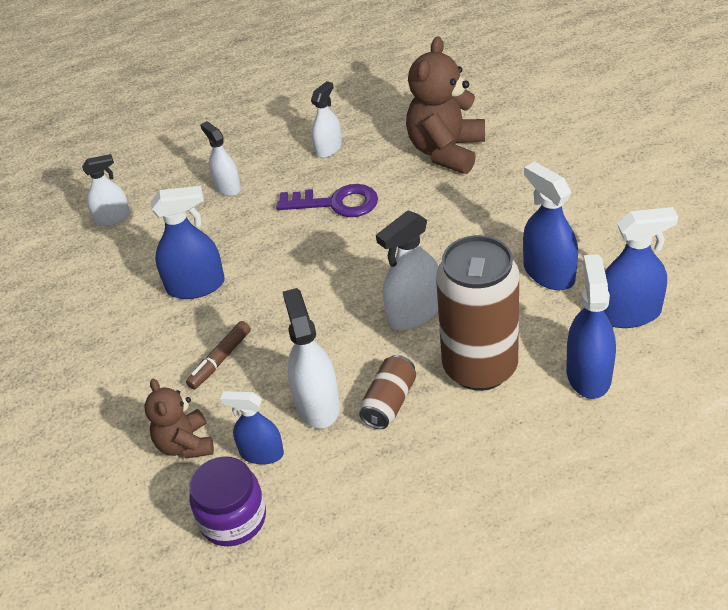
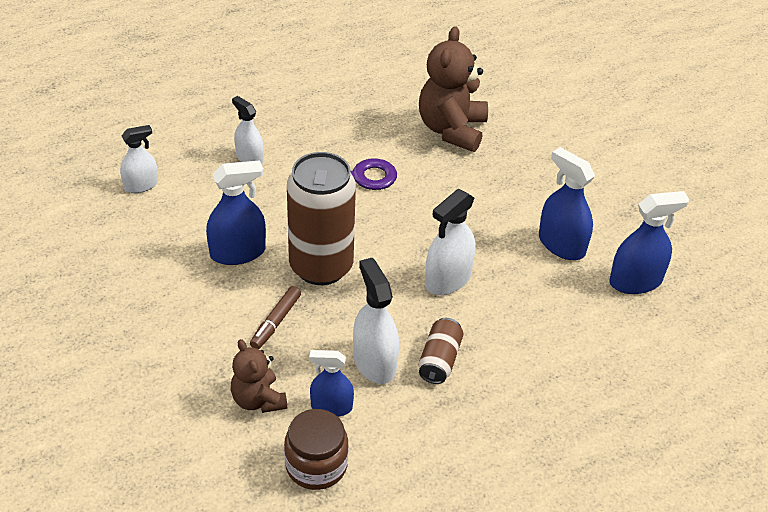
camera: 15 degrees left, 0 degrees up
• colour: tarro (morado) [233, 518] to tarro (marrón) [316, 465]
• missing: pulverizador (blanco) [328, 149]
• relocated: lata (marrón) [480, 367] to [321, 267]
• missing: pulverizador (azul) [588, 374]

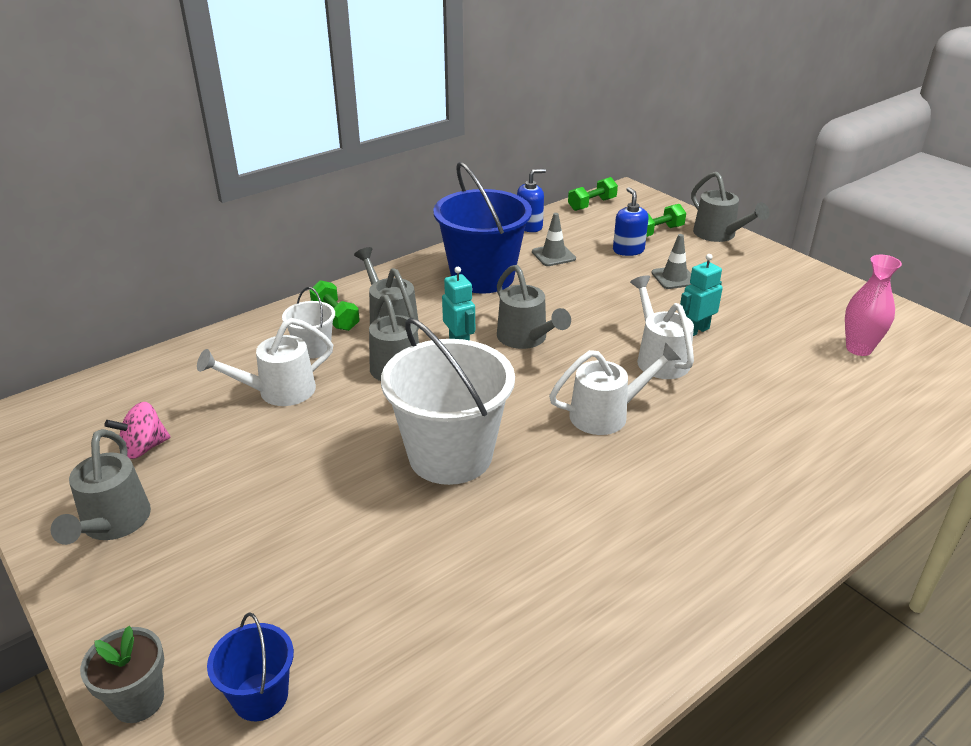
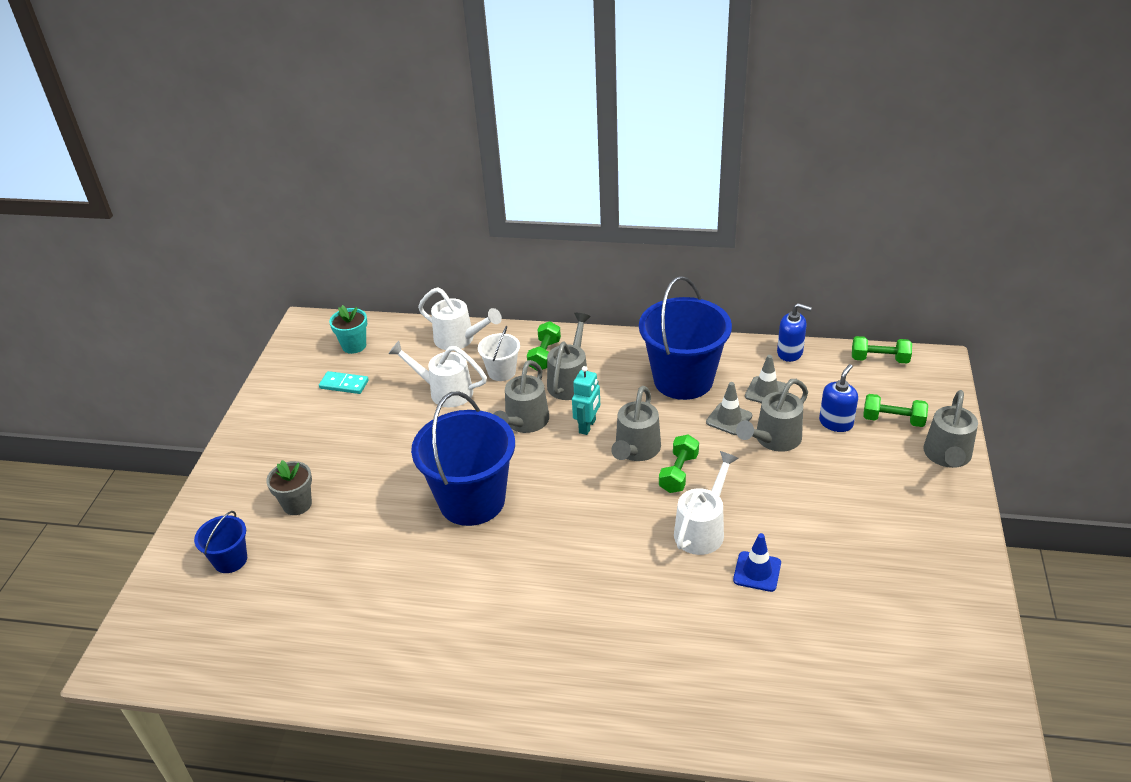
camera: 50 degrees right, 5 degrees up
• relocated: regadera (gris) [112, 524] to [773, 439]
• relocated: maceta (gris) [138, 700] to [297, 504]
• exchanged: peonza (rosa) [144, 448] to ficha de dominó (turquesa) [344, 384]
• colour: balde (blanco) [450, 455] to balde (azul) [472, 500]
• relocated: regadera (blanco) [607, 414] to [459, 340]
• relocated: cono de tráfico (gris) [674, 278] to [729, 419]
• missing: robot (turquesa) [696, 330]
• missing: florero (rosa) [858, 349]
• appeared: maceta (turquesa) [354, 346]
• appeared: mancuerna (verde) [678, 473]
• appeared: cono de tráfico (azul) [757, 571]

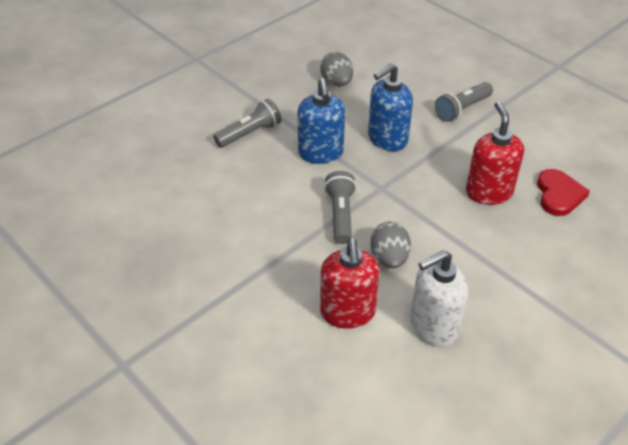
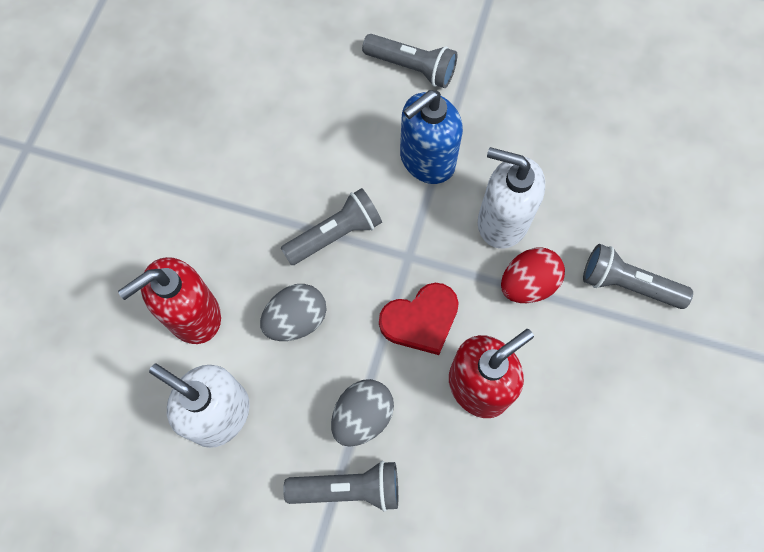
camera: 60 degrees right, 25 degrees up
• relocated: huevo (gris) [336, 82] to [362, 416]
• colour: dispensador de jabón (azul) [387, 139] to dispensador de jabón (blanco) [502, 221]
• relocated: corazón (rojo) [559, 195] to [421, 320]
• appeared: lámpara de mano (gris) [348, 488]
• appeared: huevo (rojo) [527, 284]

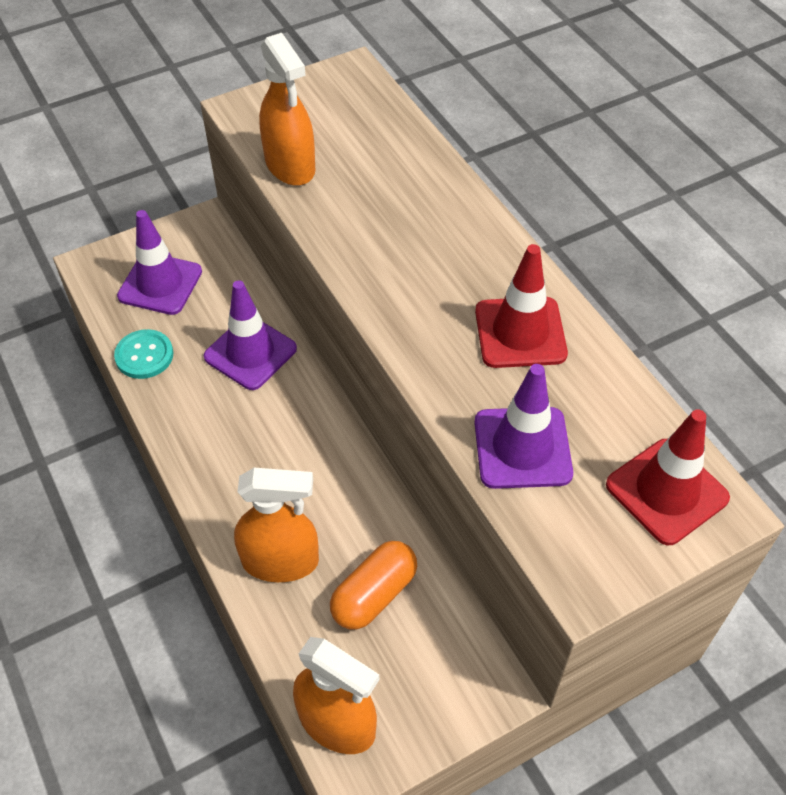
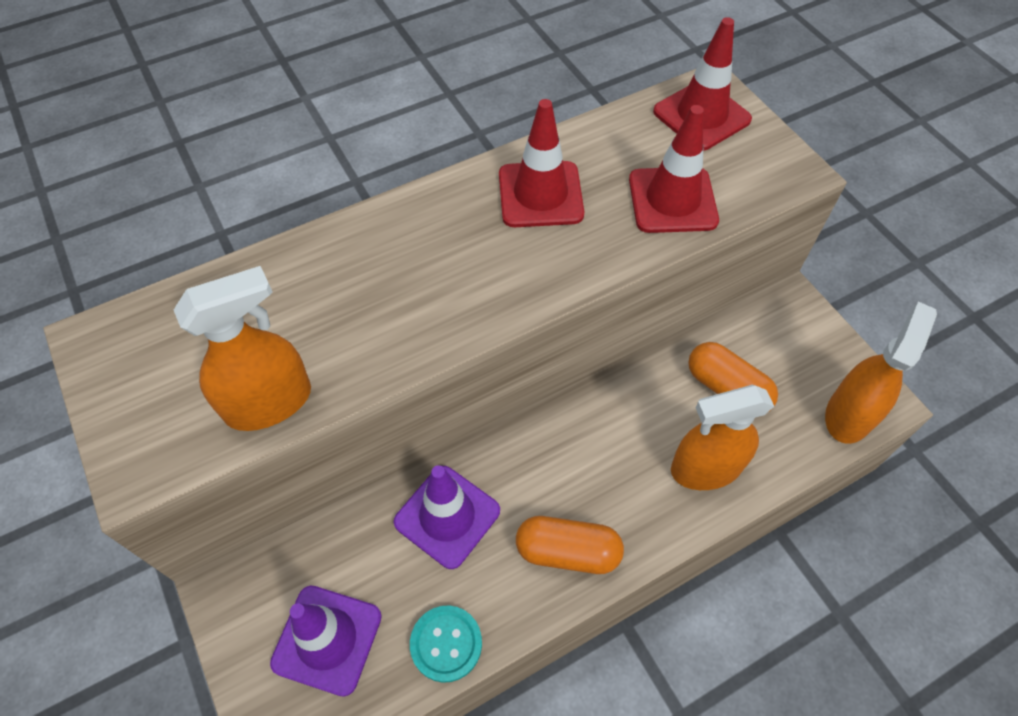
camera: 90 degrees left, 5 degrees up
• spun: pulverizador (naranja) [281, 561] = [705, 468] 105 degrees counterclockwise
• colour: cono de tráfico (morado) [522, 448] to cono de tráfico (rojo) [672, 200]
• appeared: cápsula (naranja) [567, 551]

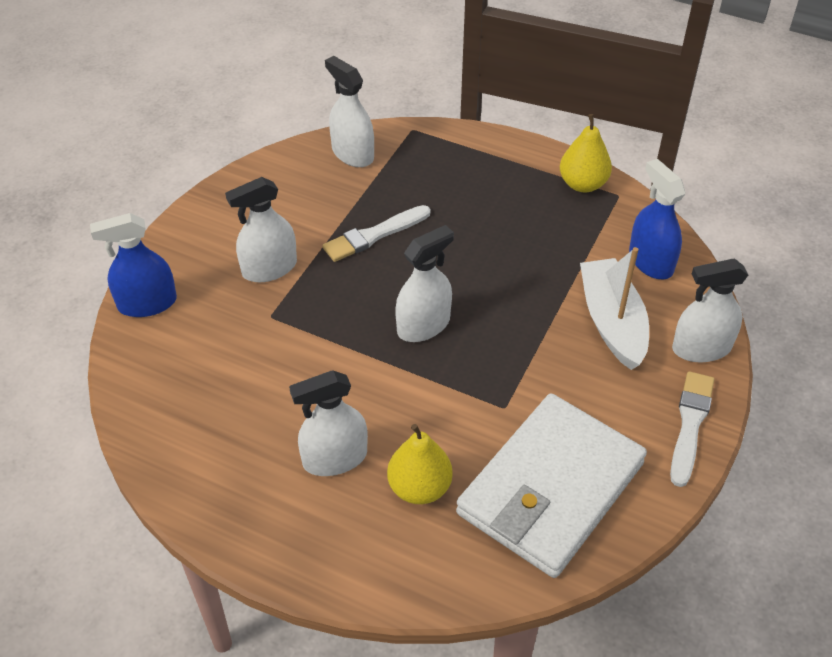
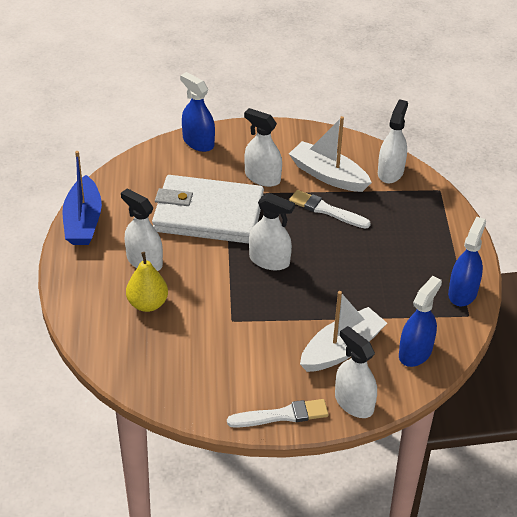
camera: 60 degrees right, 5 degrees down
• relocated: cartera (blanco) [550, 489] to [208, 214]
• exchanged: pera (amarillo) [583, 184] to pulverizador (azul) [462, 293]
• appeared: barco (azul) [83, 221]
• appeared: barco (blanco) [328, 175]

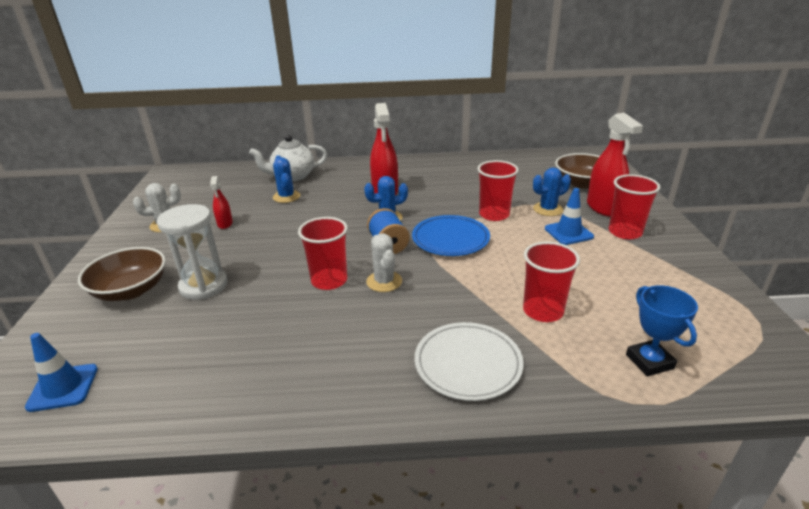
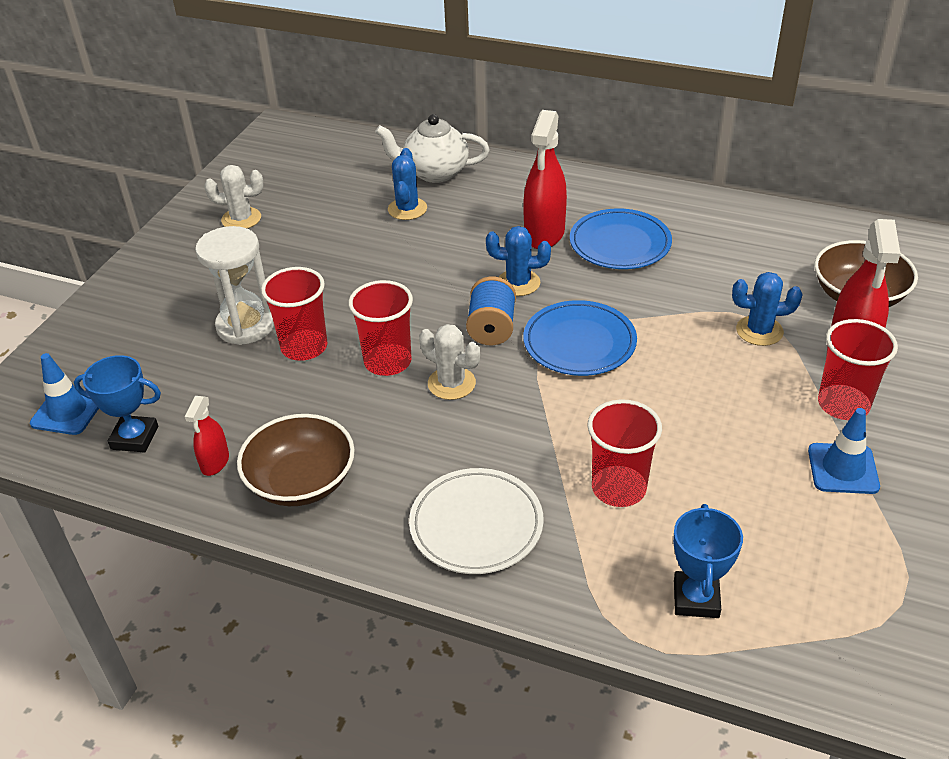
camera: 25 degrees right, 10 degrees up
• relocated: cuenco (marrón) [131, 290] to [301, 481]
• relocated: pulverizador (rojo) [225, 223] to [215, 462]
• spun: cactus (blanco) [384, 281] = [451, 383] 60 degrees counterclockwise
• relocated: vaso (rojo) [494, 214] to [304, 347]
• relocated: cono de tráfico (azul) [568, 233] to [843, 469]
• appeared: trofeo (azul) [135, 438]
• appeared: plato (azul) [620, 244]

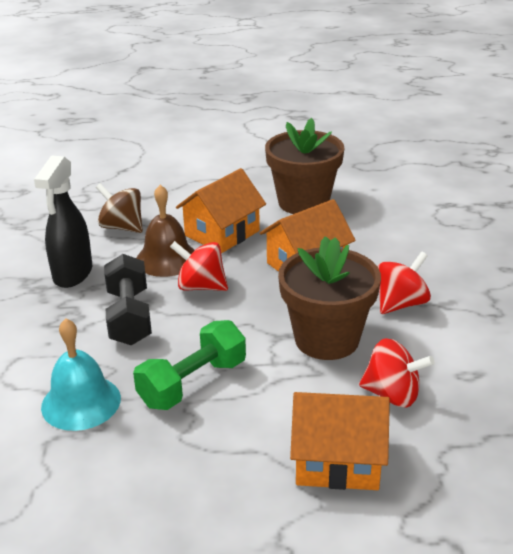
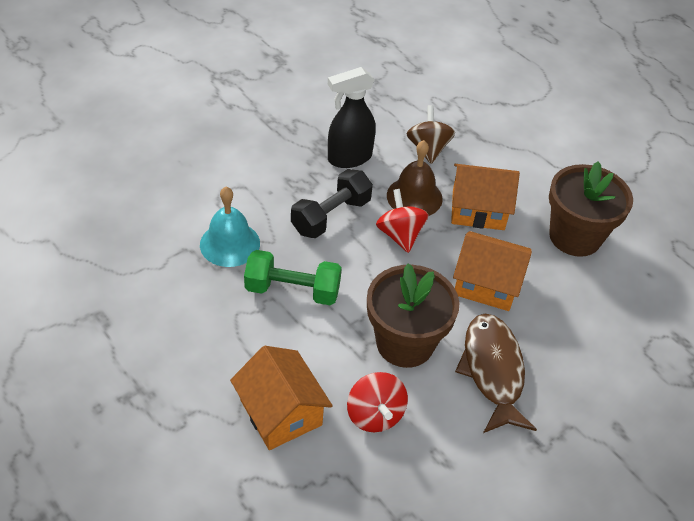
camera: 50 degrees right, 15 degrees up
• exchanged: peonza (rojo) [401, 304] to pez (marrón) [493, 371]

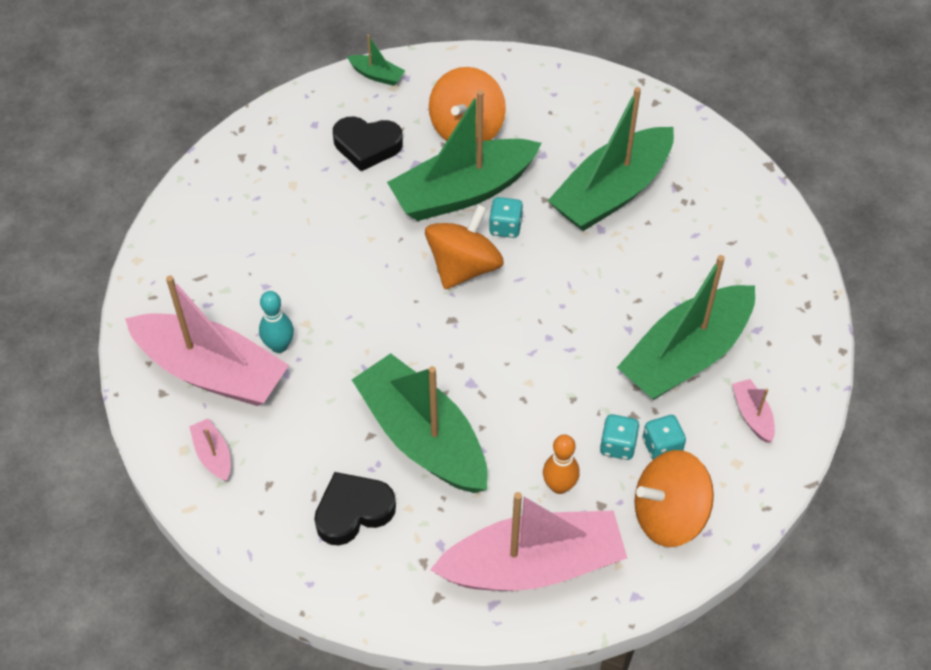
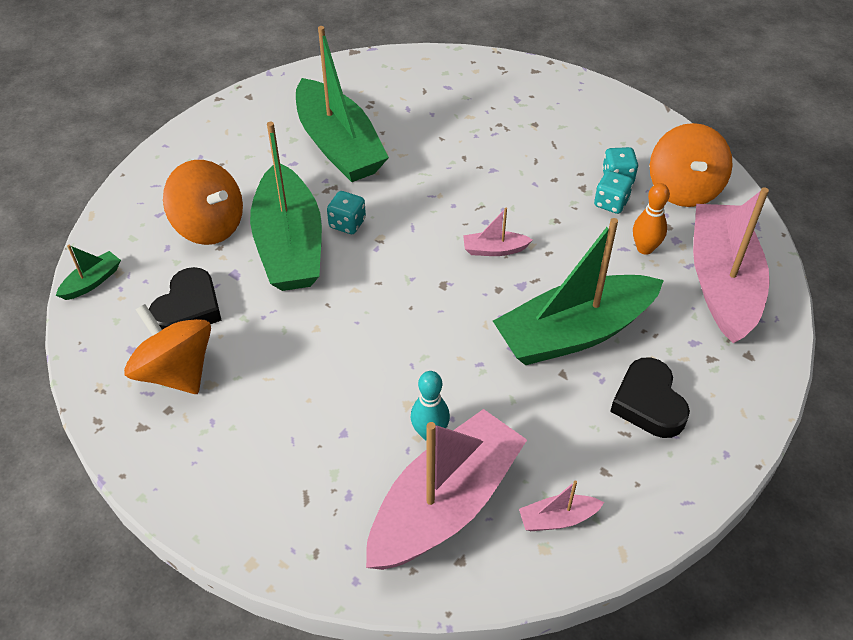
camera: 75 degrees left, 5 degrees down
• relocated: peonza (naranja) [464, 267] to [176, 372]
• missing: barco (verde) [686, 355]
• relocated: barco (rosa) [752, 415] to [494, 250]

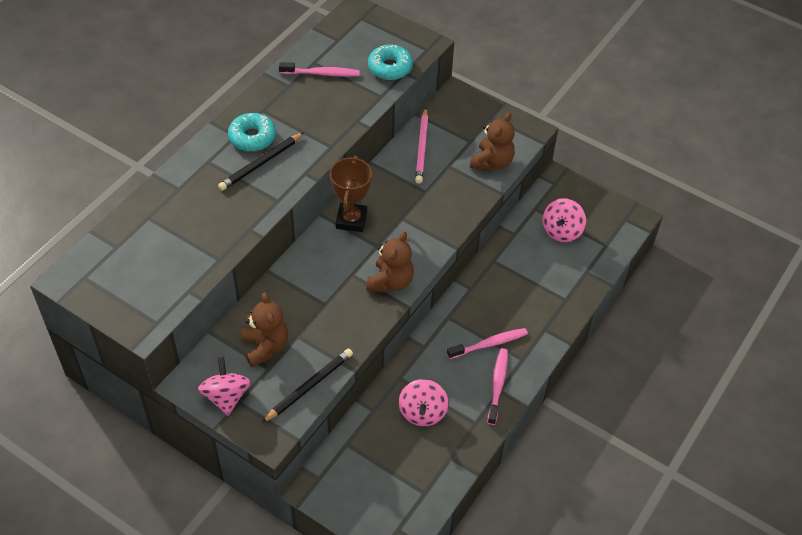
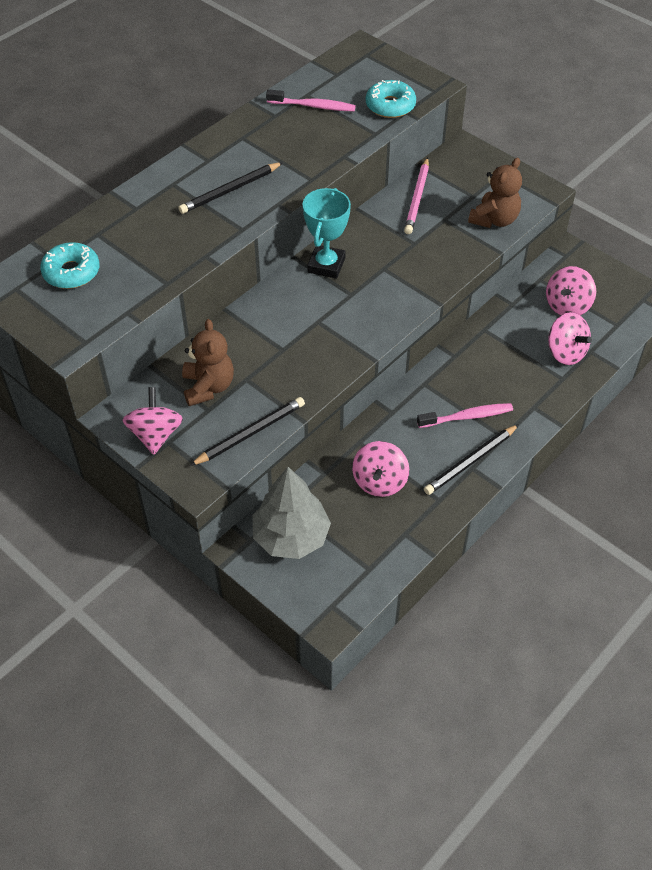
camera: 10 degrees right, 0 degrees up
• relocated: rosquilla (turquesa) [252, 137] to [71, 272]
• colour: trofeo (marrón) [351, 220] to trofeo (turquesa) [326, 265]
• missing: osito (marrón) [390, 282]
• exchanged: cepillo de dientes (rosa) [498, 385] to lápiz (negro) [470, 461]
• appeared: árbol (gris) [291, 536]
• appeared: peonza (rosa) [565, 352]

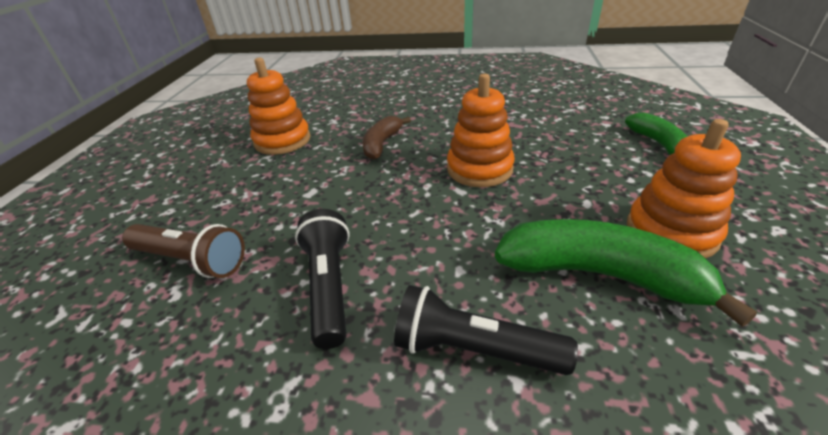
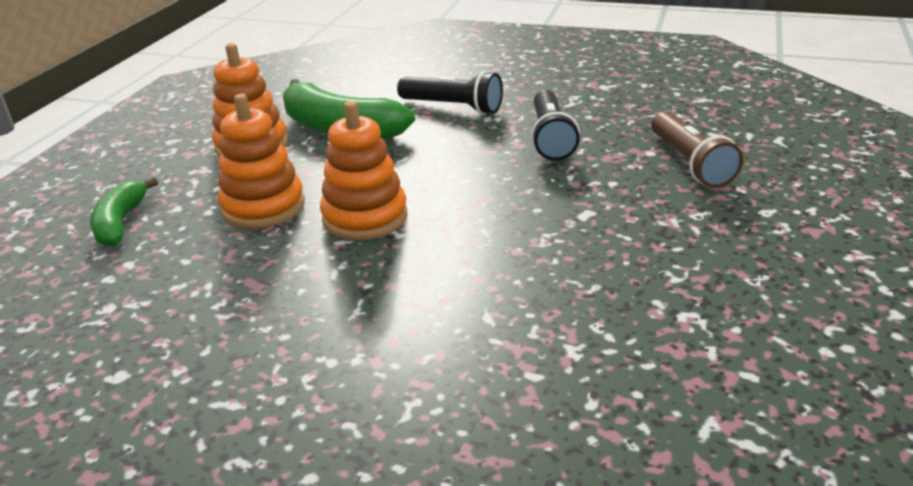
camera: 170 degrees left, 5 degrees down
• spun: lámpara de mano (marrón) [191, 260] = [690, 163] 135 degrees counterclockwise
• relocated: juguete apilable (naranja) [282, 141] to [263, 207]
• missing: plátano (marrón) [382, 144]

